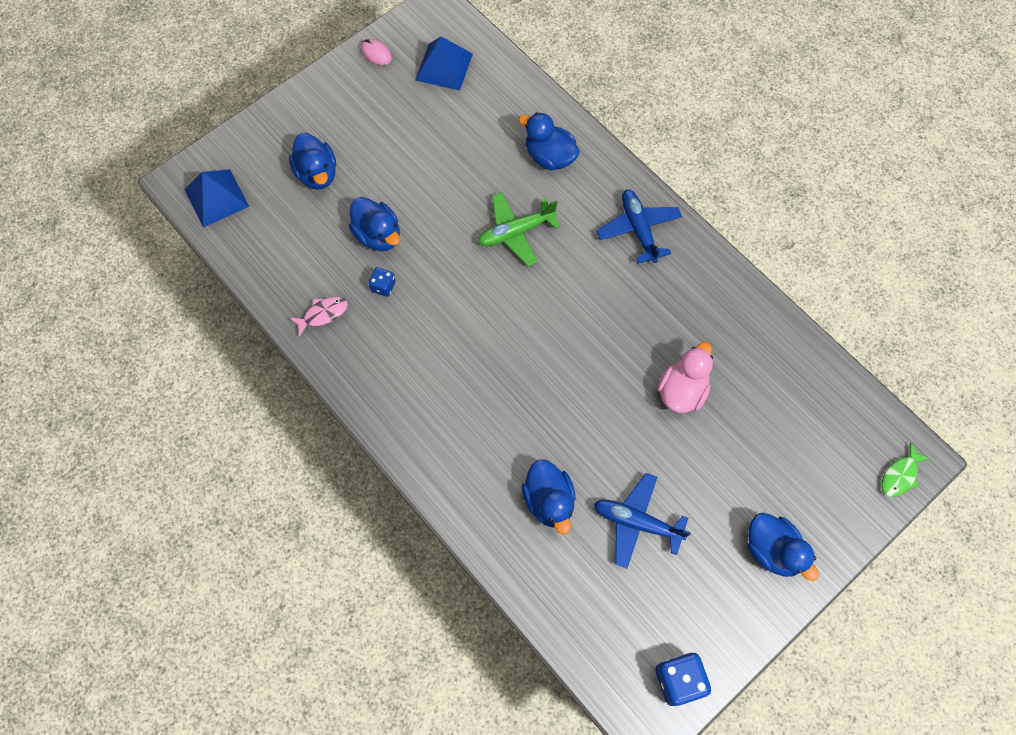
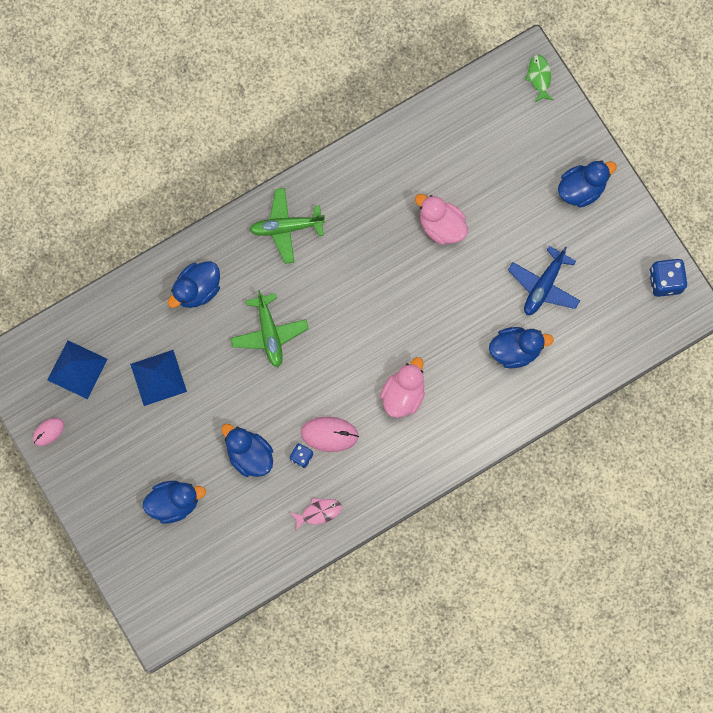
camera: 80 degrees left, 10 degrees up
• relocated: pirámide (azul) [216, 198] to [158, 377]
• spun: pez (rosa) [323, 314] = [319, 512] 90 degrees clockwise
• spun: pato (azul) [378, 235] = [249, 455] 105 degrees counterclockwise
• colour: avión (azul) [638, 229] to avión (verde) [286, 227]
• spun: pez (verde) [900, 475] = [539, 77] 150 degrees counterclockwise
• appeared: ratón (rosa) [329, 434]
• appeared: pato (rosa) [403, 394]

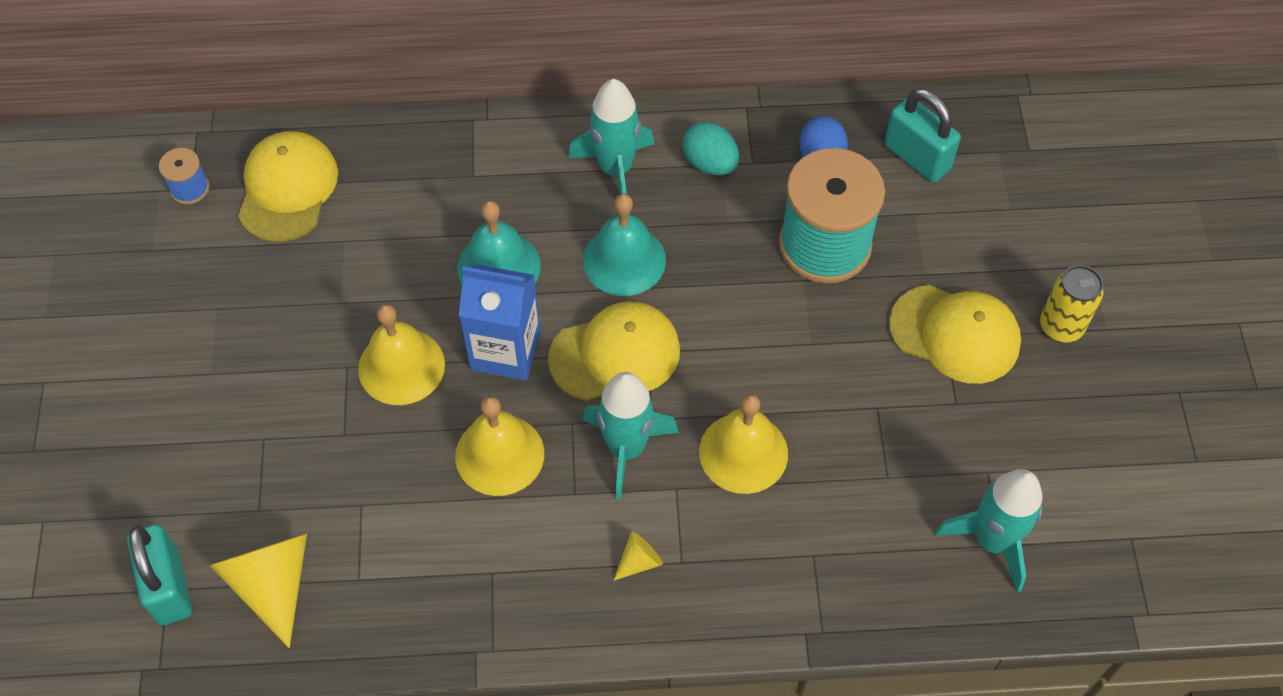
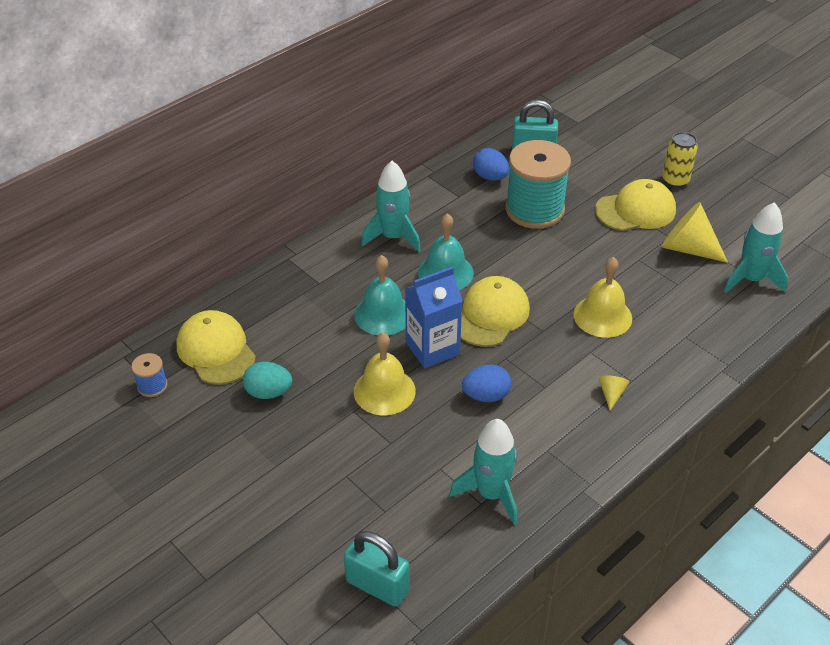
camera: 40 degrees left, 15 degrees down
• relocated: cono (amarillo) [272, 583] to [687, 248]
• exchanged: campana (amarillo) [499, 454] to huevo (azul) [486, 395]
• relocated: cohete (turquesa) [626, 448] to [491, 494]
• relocated: huevo (turquesa) [710, 163] to [268, 392]

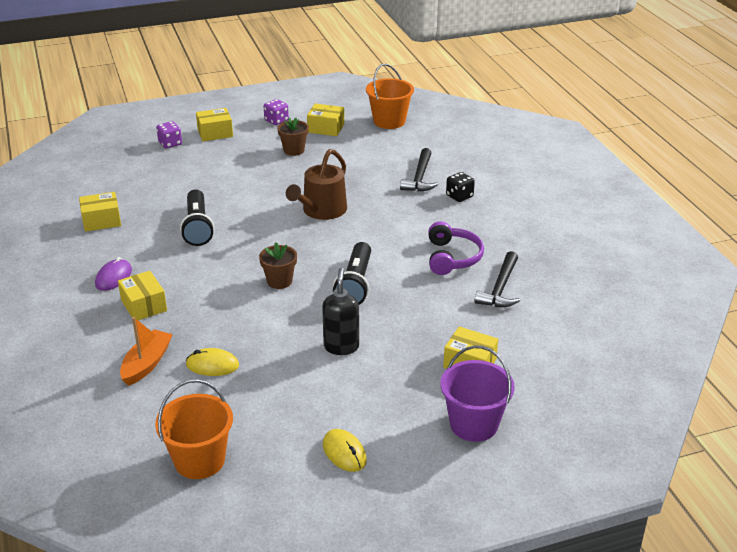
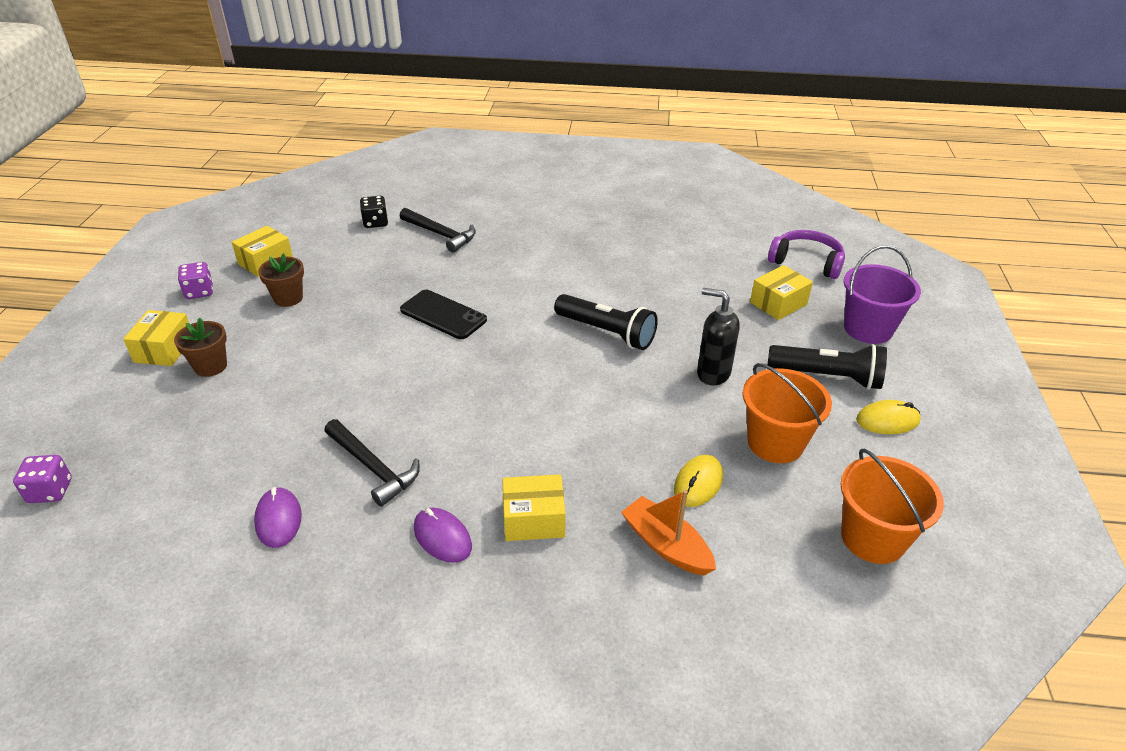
camera: 65 degrees left, 5 degrees up
• exchanged: caja (amarillo) [101, 221] to ratón (morado) [278, 519]
• relocated: dado (morado) [170, 143] to [50, 491]
• relocated: lámpara de mano (negro) [197, 227] to [827, 377]
• relocated: maceta (marrón) [279, 281] to [210, 366]
• exchanged: regadera (marrón) [321, 210] to móvil (negro) [443, 315]
• relocated: balde (naranja) [389, 121] to [775, 443]
• relocated: auriculares (morado) [452, 257] to [806, 262]
• relocated: dado (negro) [459, 196] to [375, 222]
• relocated: martillo (negro) [500, 288] to [373, 467]

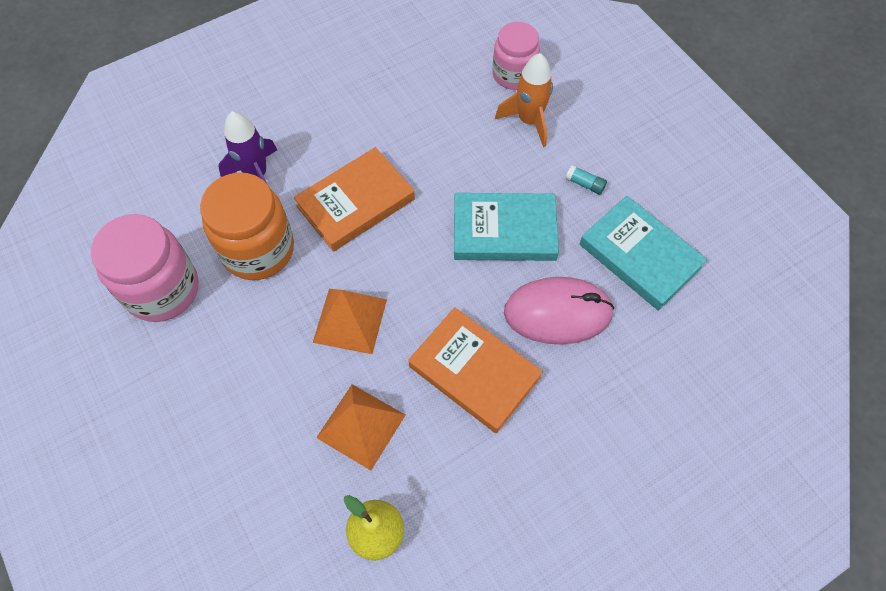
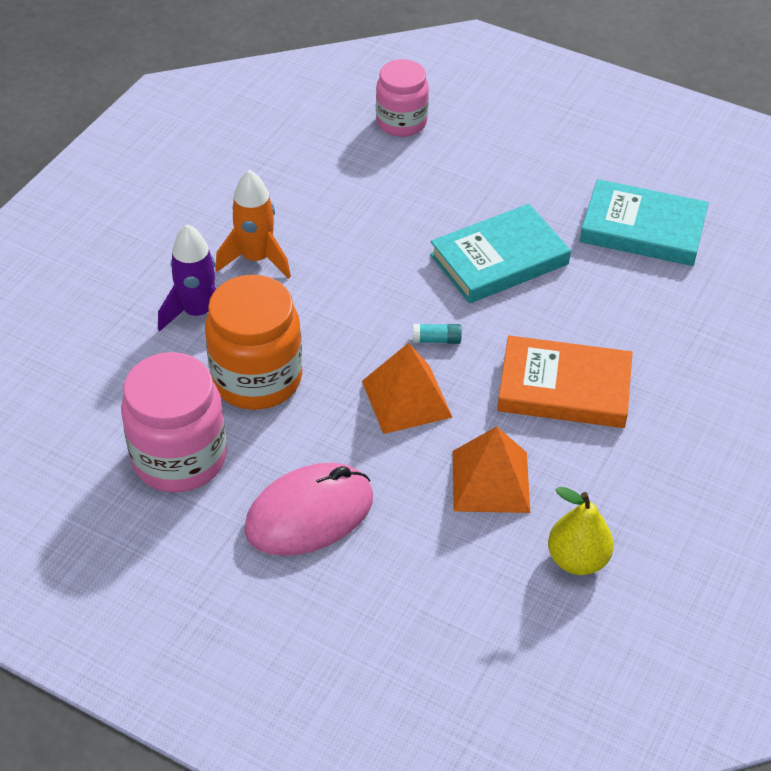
camera: 30 degrees left, 15 degrees down
• missing: libro (naranja) [355, 203]
• relocated: cohete (naranja) [528, 121] to [256, 259]
• relocated: ratón (rosa) [557, 313] to [309, 514]
• relocated: barra de pegamento (turquesa) [585, 184] to [436, 340]

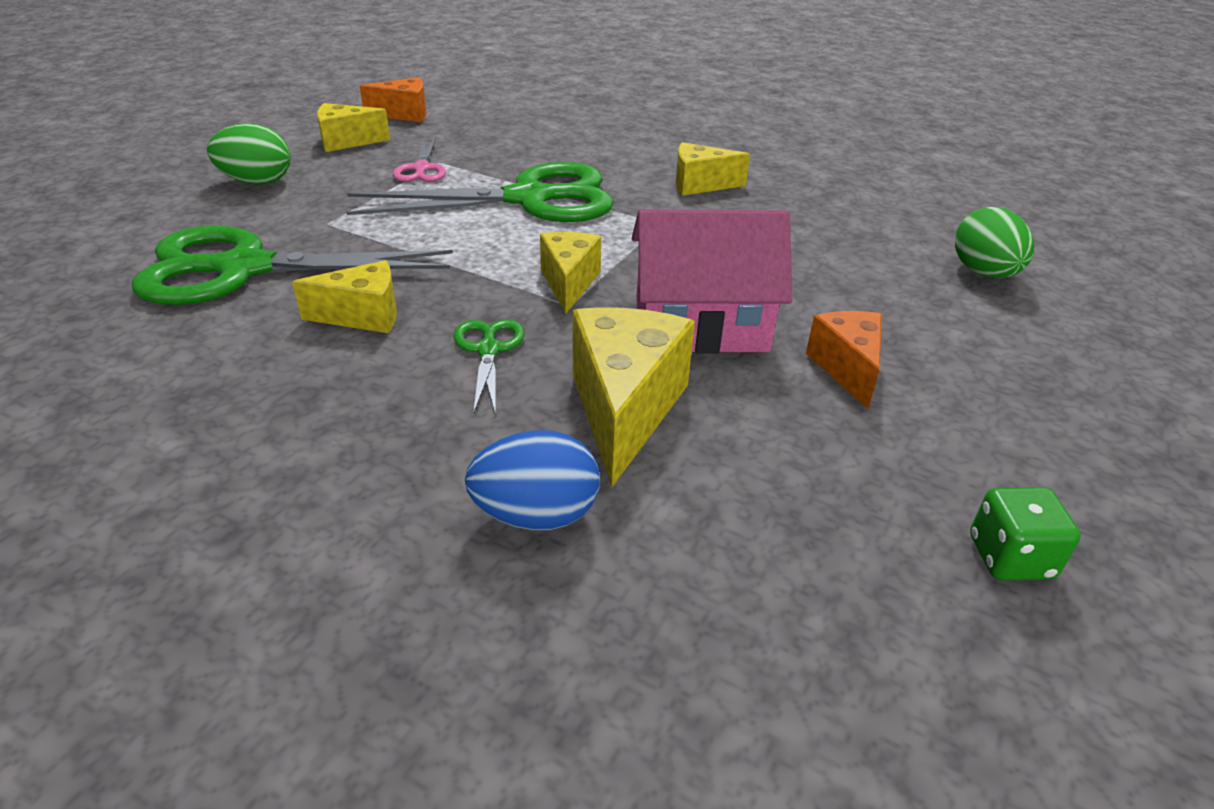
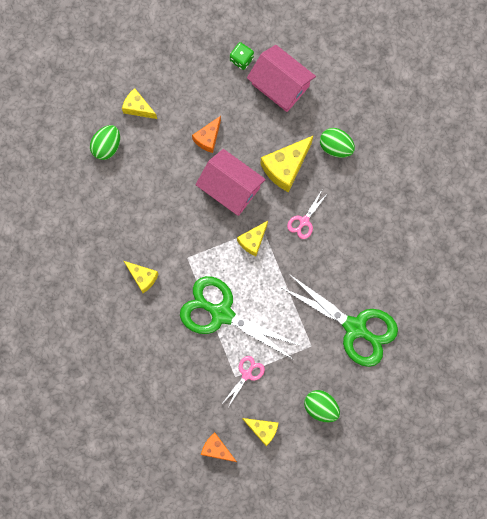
camera: 140 degrees left, 40 degrees up
• relocated: queso (amarillo) [363, 316] to [138, 108]
• colour: tijeras (verde) [488, 350] to tijeras (rosa) [304, 221]
• colour: huevo (azul) [536, 515] to huevo (verde) [336, 147]
• appeared: casa (rosa) [280, 85]

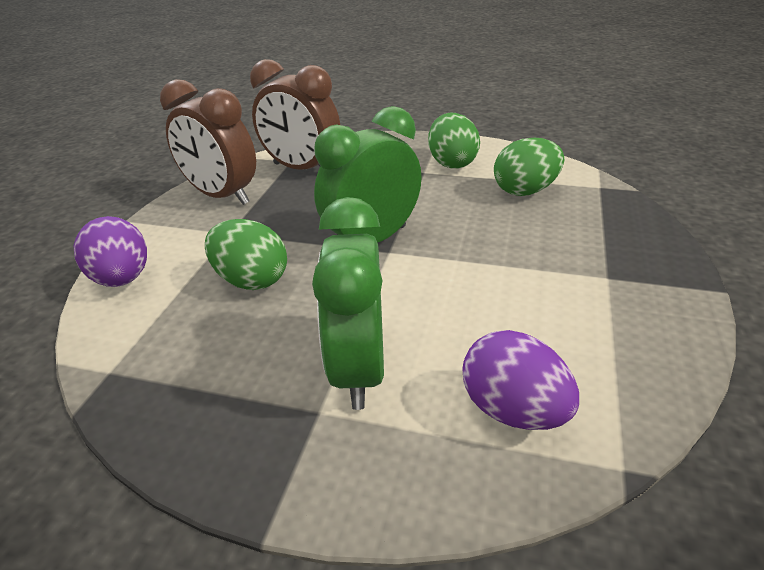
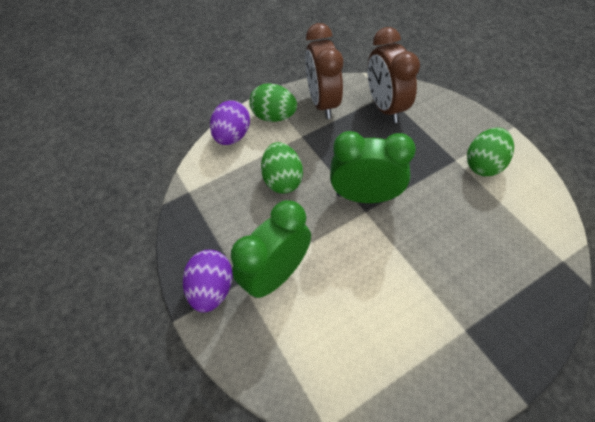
camera: 45 degrees right, 20 degrees up
• relocated: huevo (morado) [513, 410] to [212, 289]
• relocated: huevo (verde) [525, 191] to [274, 116]

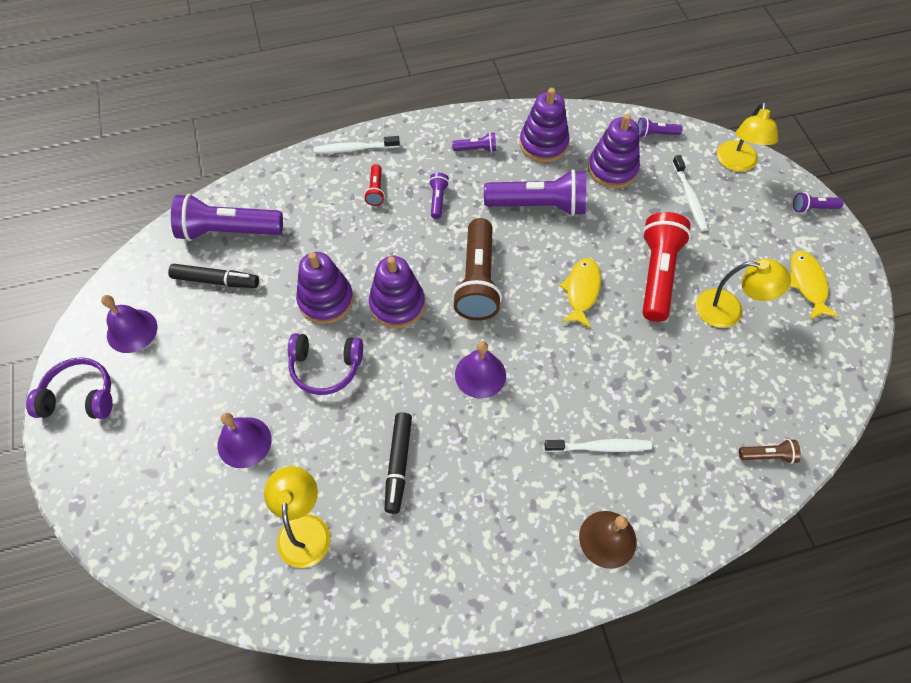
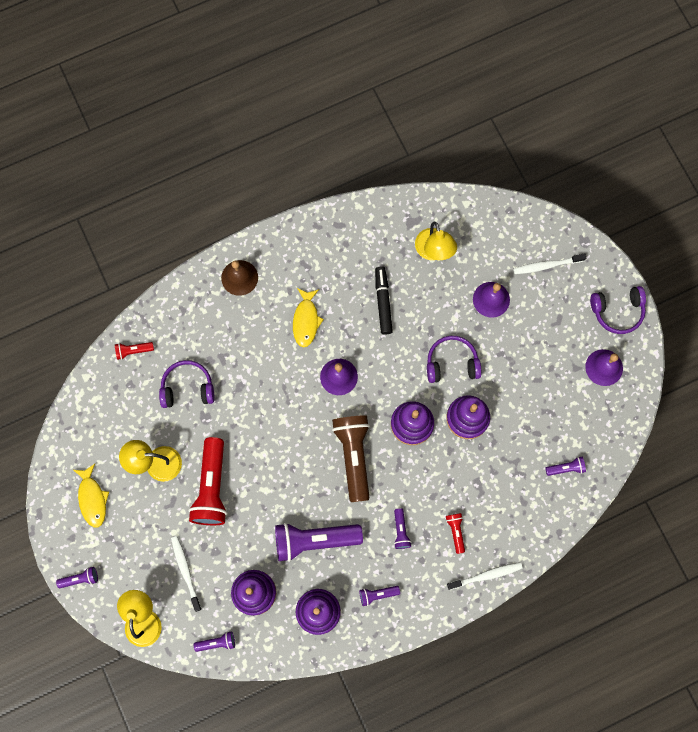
camera: 170 degrees right, 15 degrees up
• missing: rotulador (negro) [216, 280]
• size: lámpara de mano (morado) [228, 231] = [566, 468] x0.46
• relocated: cepillo de dientes (blanco) [600, 447] to [546, 265]
• relocated: pez (amarillo) [581, 291] to [306, 320]
• colour: lámpara de mano (marrón) [768, 455] to lámpara de mano (rojo) [133, 351]
• appeared: auriculares (morado) [187, 388]

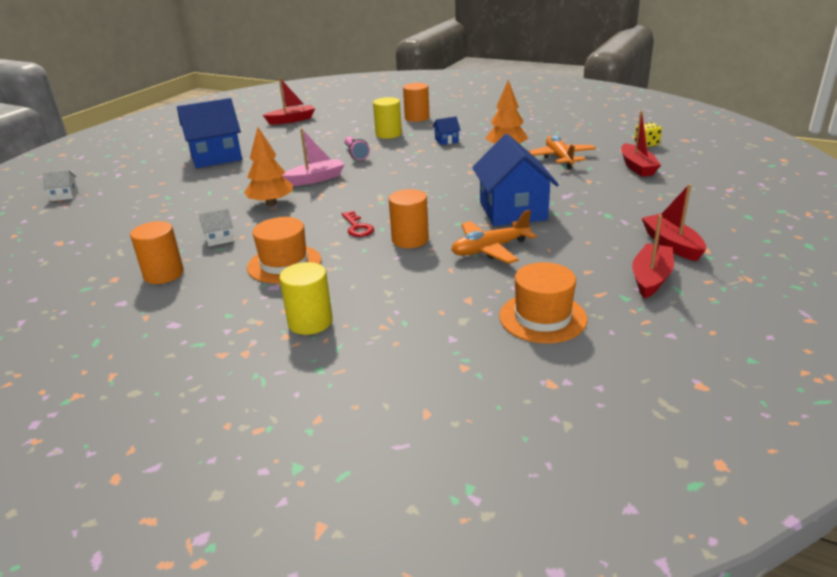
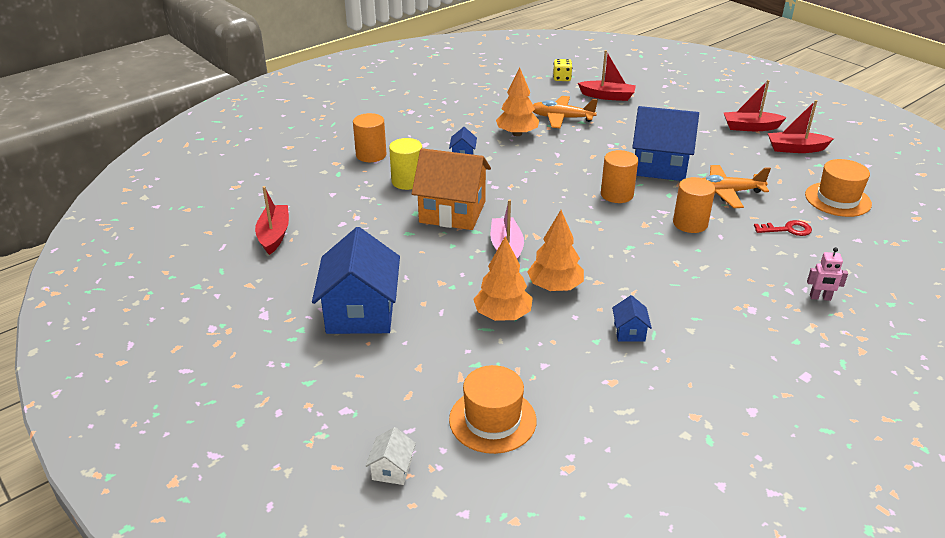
camera: 70 degrees left, 5 degrees up
• relocated: cilindro (naranja) [164, 274] to [617, 194]
• colour: casa (blanco) [219, 239] to casa (azul) [629, 332]
• relocated: sombrero (naranja) [284, 264] to [492, 420]
• exchanged: cilindro (amarillo) [310, 322] to robot (rosa) [820, 298]
• relocated: llave (rojo) [357, 227] to [787, 229]
• exchanged: lámpara de mano (rosa) [356, 154] to casa (naranja) [452, 212]
• spun: avión (naranja) [490, 249] = [726, 193] 90 degrees clockwise
• spun: barco (rojo) [651, 278] = [796, 149] 45 degrees counterclockwise
• appeared: árbol (naranja) [502, 315]

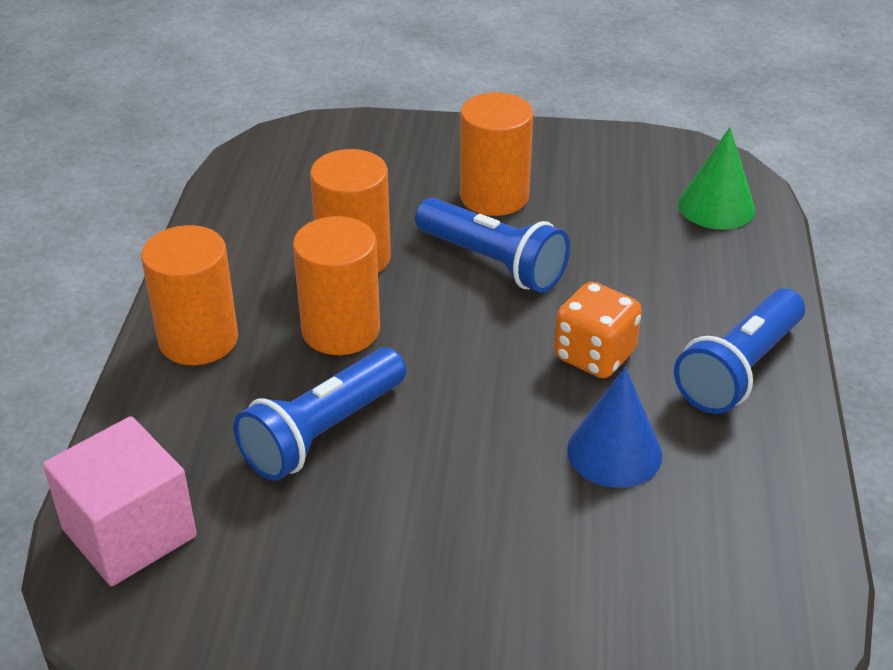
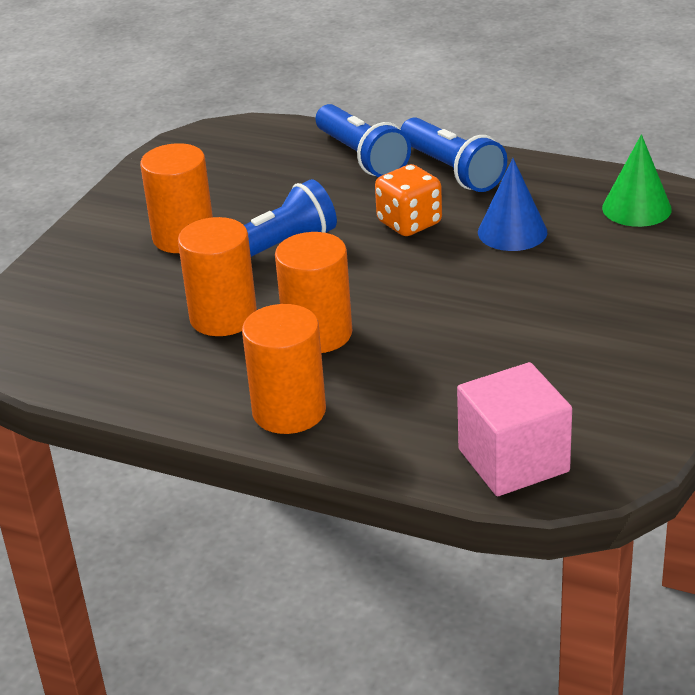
camera: 70 degrees left, 5 degrees down
• relocated: lámpara de mano (azul) [323, 433] to [362, 157]
• relocated: cono (verde) [716, 206] to [636, 208]

